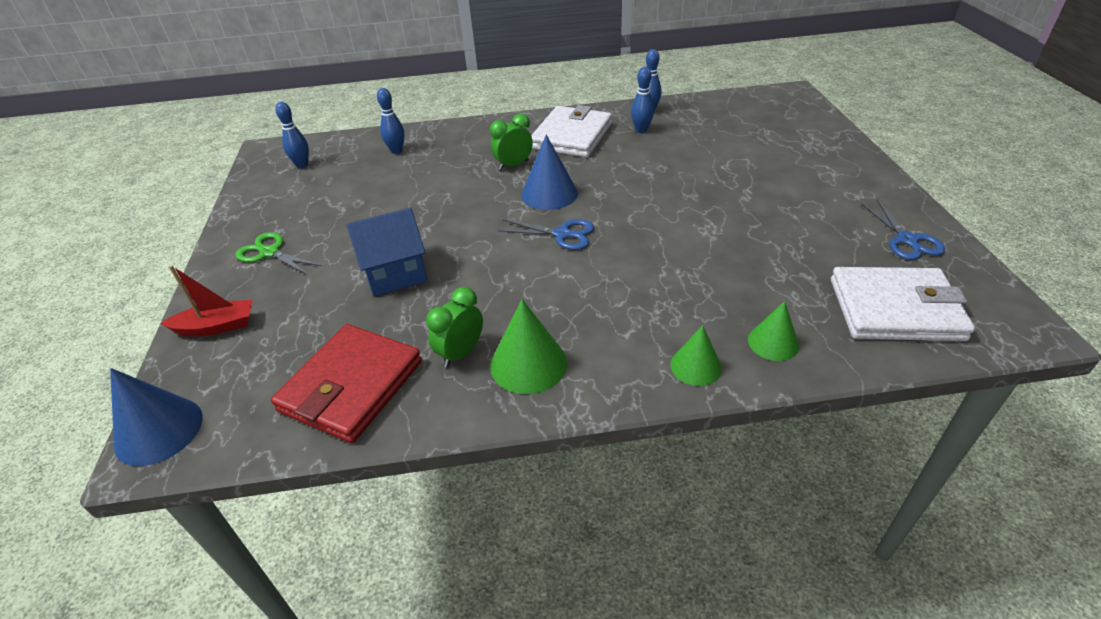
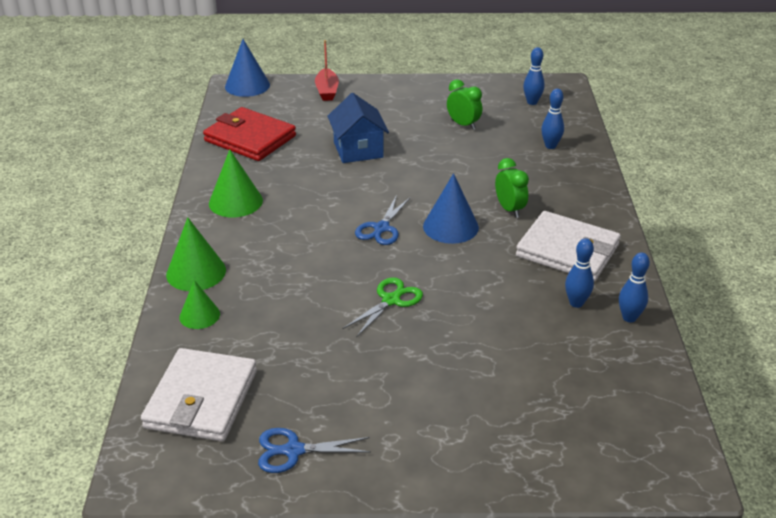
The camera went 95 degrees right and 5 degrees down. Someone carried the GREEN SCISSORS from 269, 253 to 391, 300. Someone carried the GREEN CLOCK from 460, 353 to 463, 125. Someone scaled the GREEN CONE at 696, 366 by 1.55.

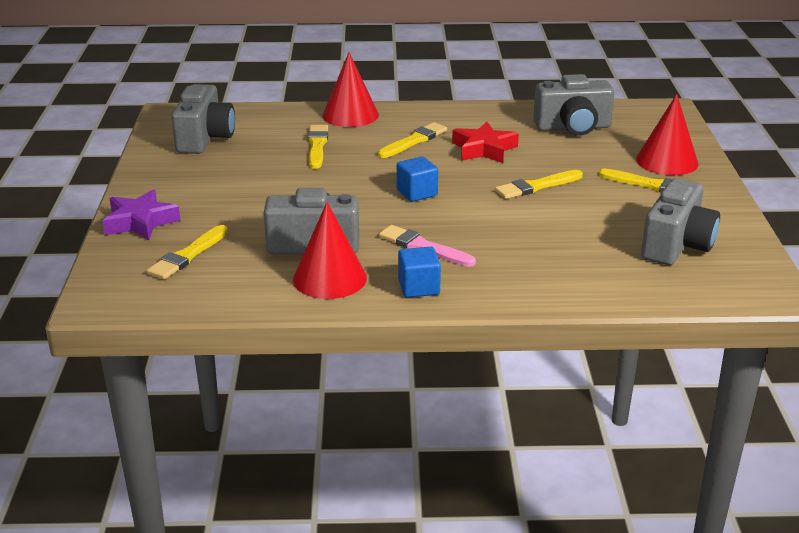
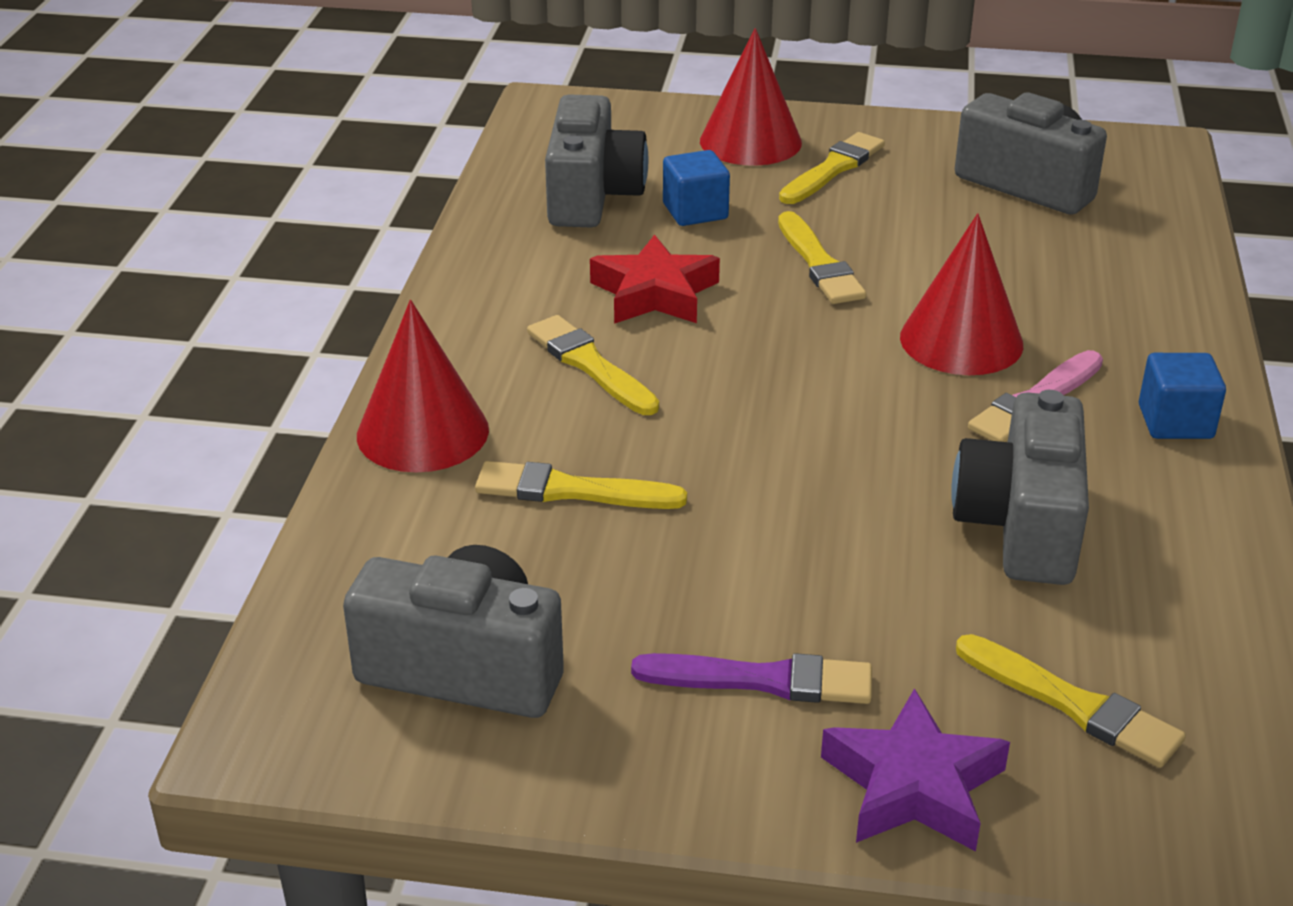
The camera went 80 degrees left and 5 degrees up. Someone carried the BLUE CUBE from 417, 193 to 695, 211. Someone carried the RED CONE from 329, 278 to 961, 340. Someone put down the PURPLE BRUSH at 763, 680.

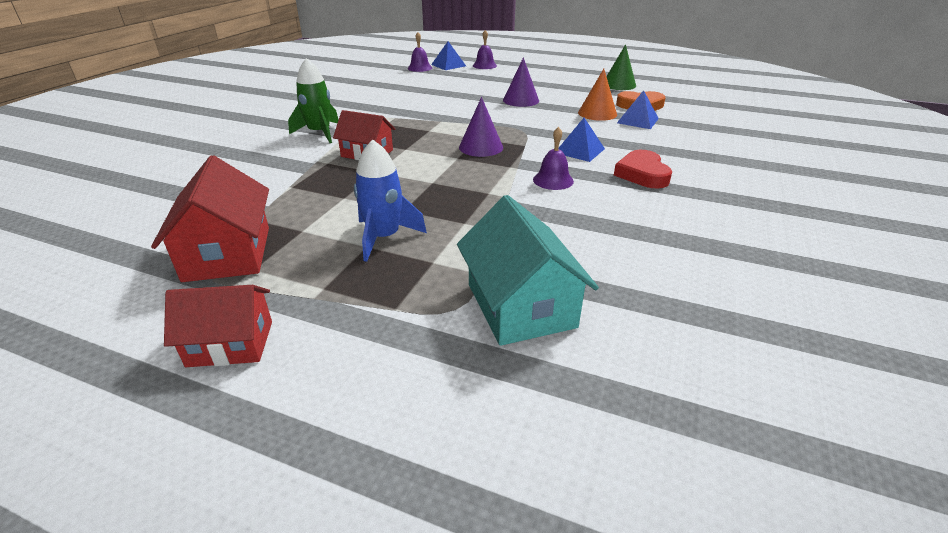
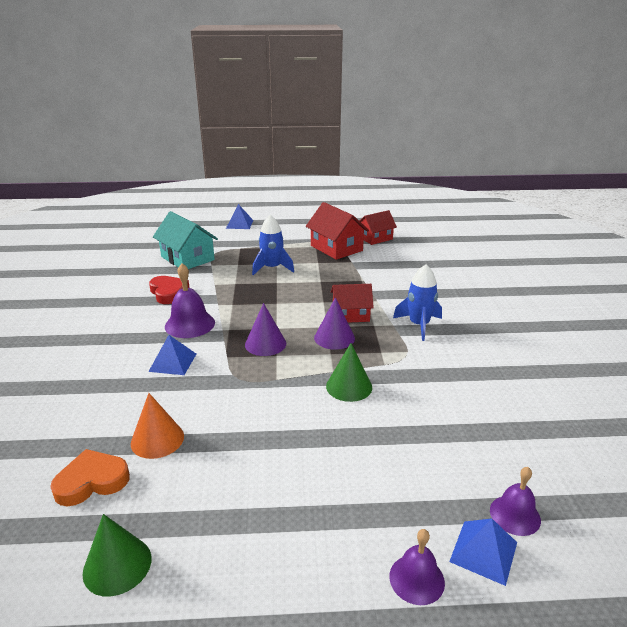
The camera went 155 degrees right and 5 degrees down. Someone carried the PURPLE CONE from 521, 100 to 334, 338. Someone repainted the GREEN ROCKET at 319, 133, which became the BLUE ROCKET at 419, 325. Someone carried the BLUE PYRAMID from 637, 120 to 239, 224. Someone scaled the PURPLE BELL at 553, 180 by 1.56. Someone carried the RED HEART from 642, 174 to 168, 292. Someone carried the RED HOUSE from 230, 343 to 375, 238. Someone put down the GREEN CONE at 349, 386.

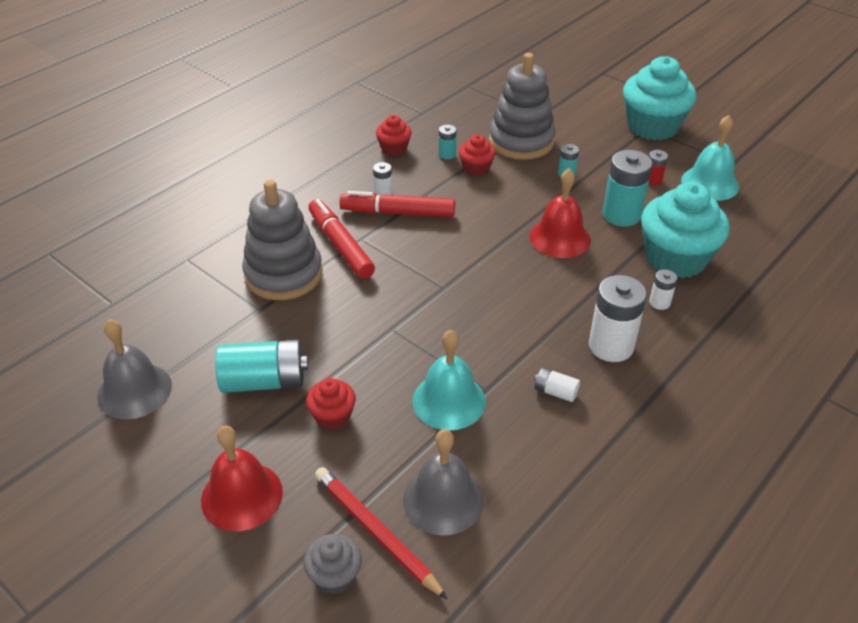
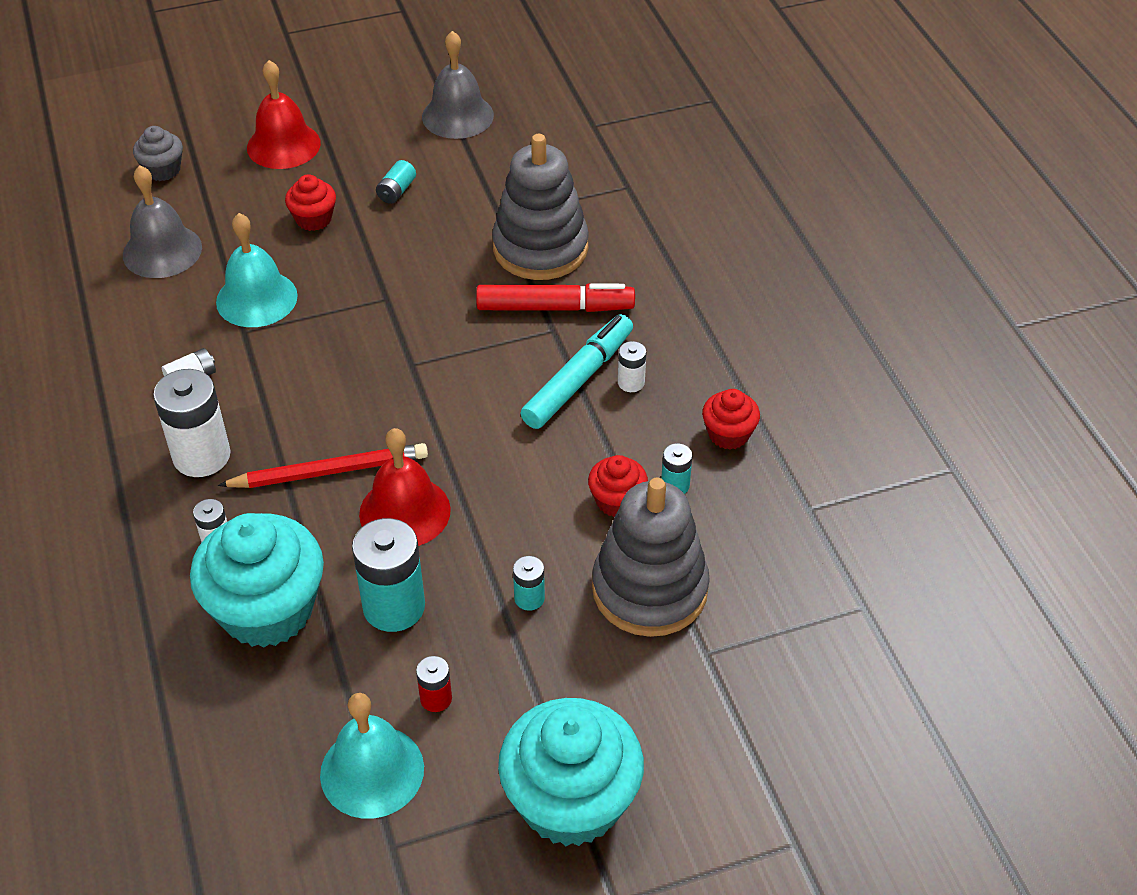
The camera went 120 degrees right and 5 degrees up. Someone repainted the RED MARKER at 398, 213, which became the TURQUOISE MARKER at 578, 380. Someone scaled the TURQUOISE BATTERY at 264, 381 by 0.49. Someone carried the RED PENCIL from 376, 532 to 329, 471.

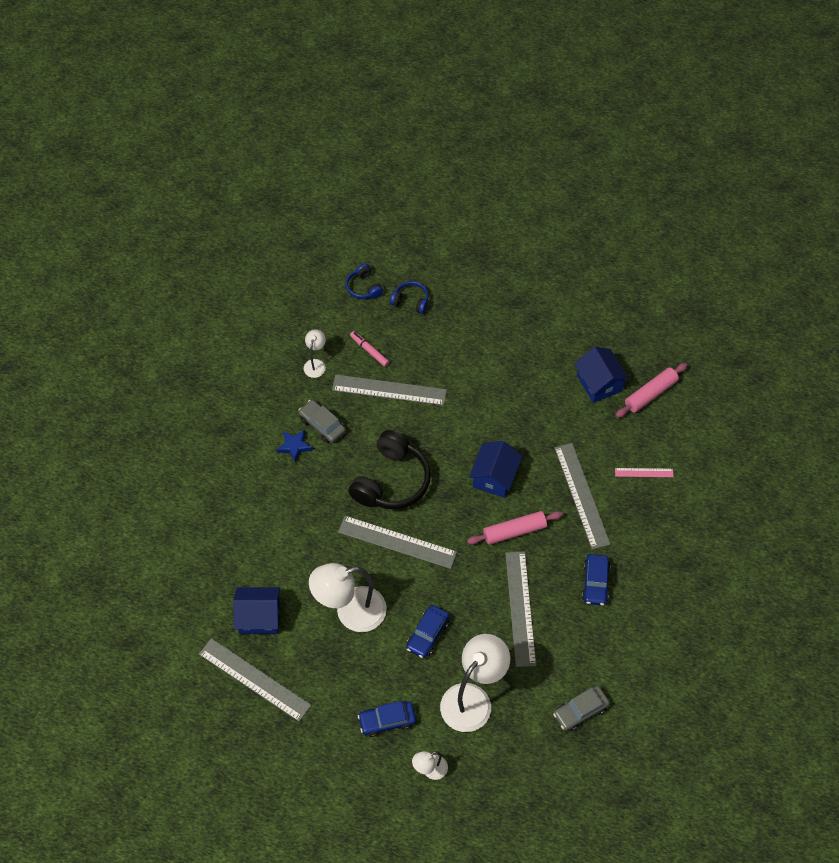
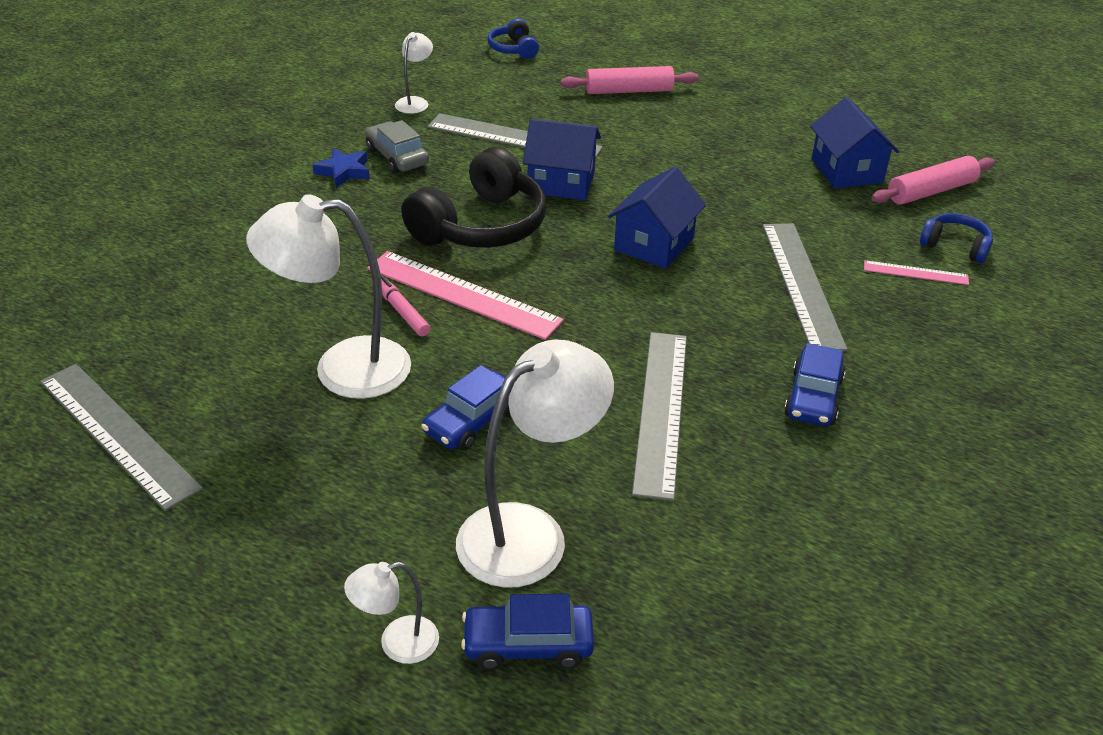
The camera went 10 degrees right and 20 degrees down. Someone carried the BLUE HEADPHONES from 410, 301 to 955, 246. Someone carried the PINK MARKER from 369, 350 to 401, 310. Someone carried the PINK ROLLING PIN from 514, 531 to 629, 91. Someone repainted the GREY RULER at 397, 542, which became the PINK RULER at 463, 294. Someone carried the BLUE HOUSE from 259, 617 to 561, 182. Someone took away the GREY CAR at 580, 711. Someone carried the BLUE CAR from 387, 721 to 528, 644.

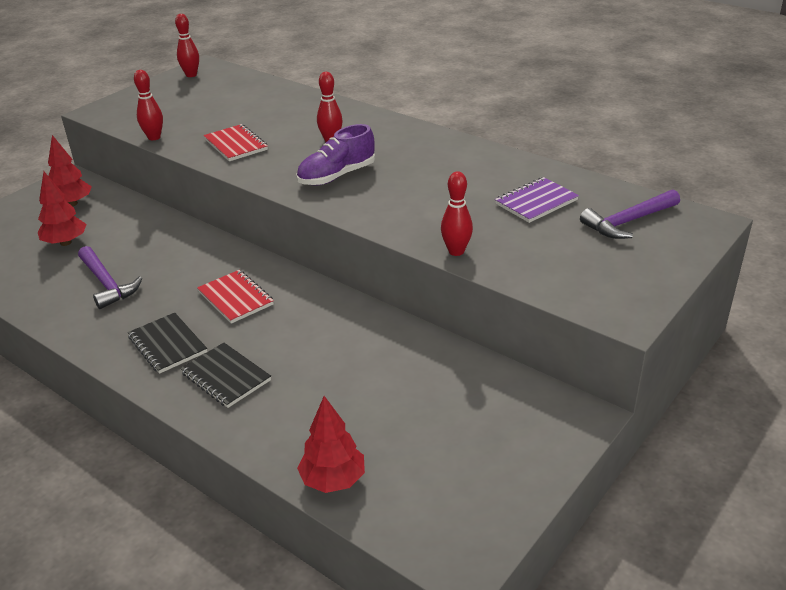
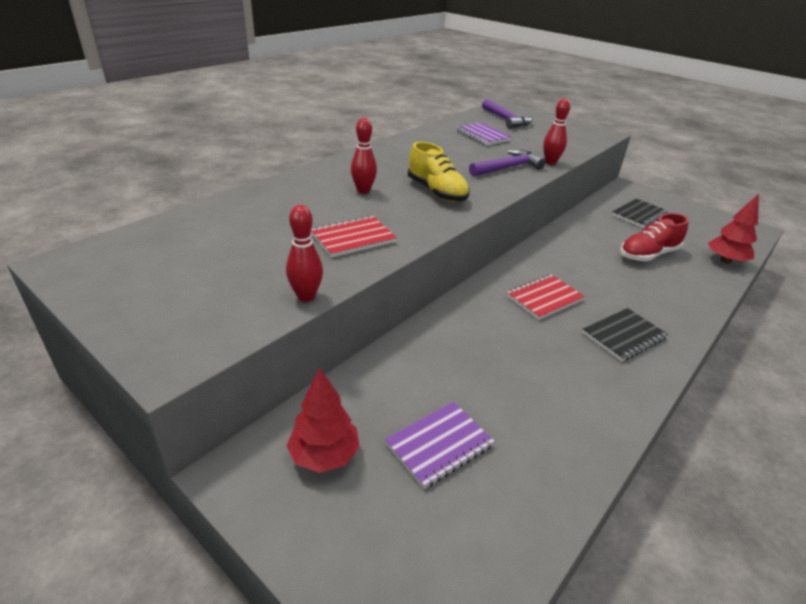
The camera went 90 degrees left and 0 degrees up. Someone took away the RED BOWLING PIN at 191, 75. Someone repainted the PURPLE SHOE at 337, 176, which became the YELLOW SHOE at 437, 192. Someone swapped the RED TREE at 65, 242 for the PURPLE NOTEBOOK at 439, 445. Someone carried the PURPLE HAMMER from 107, 284 to 508, 168. Someone carried the BLACK NOTEBOOK from 226, 377 to 639, 215. Someone put down the RED SHOE at 648, 255.

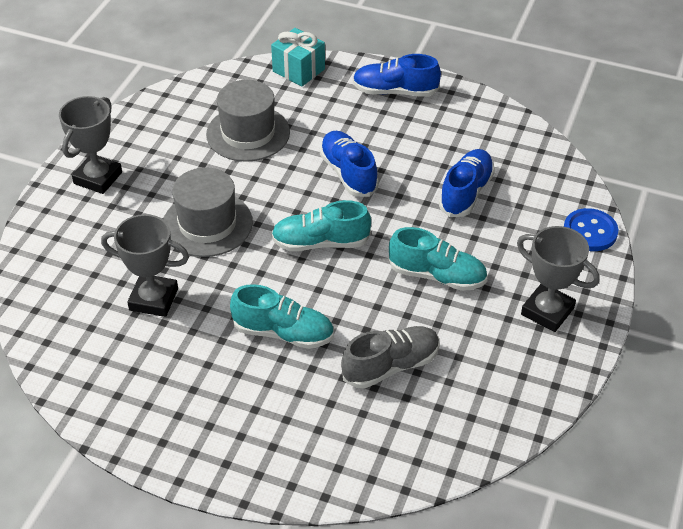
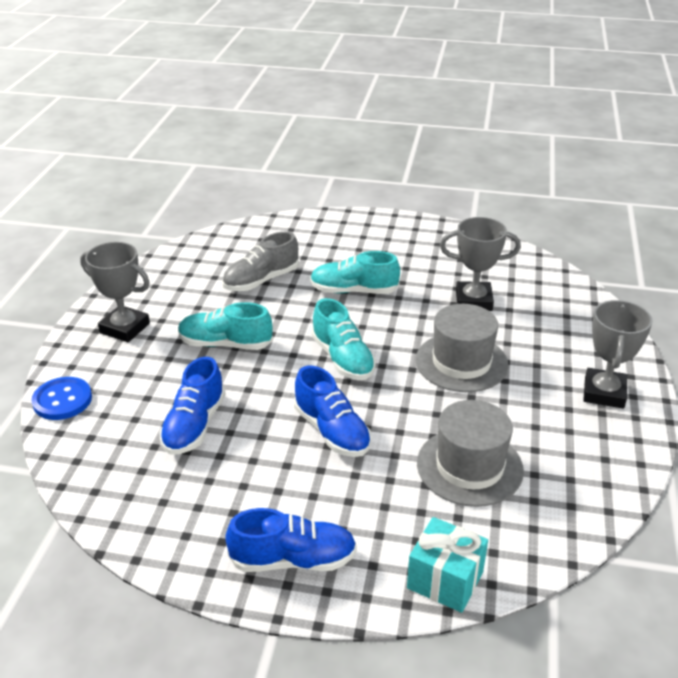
The camera went 170 degrees right and 10 degrees down. Someone rotated the TURQUOISE SHOE at 320, 243 by 75 degrees clockwise.

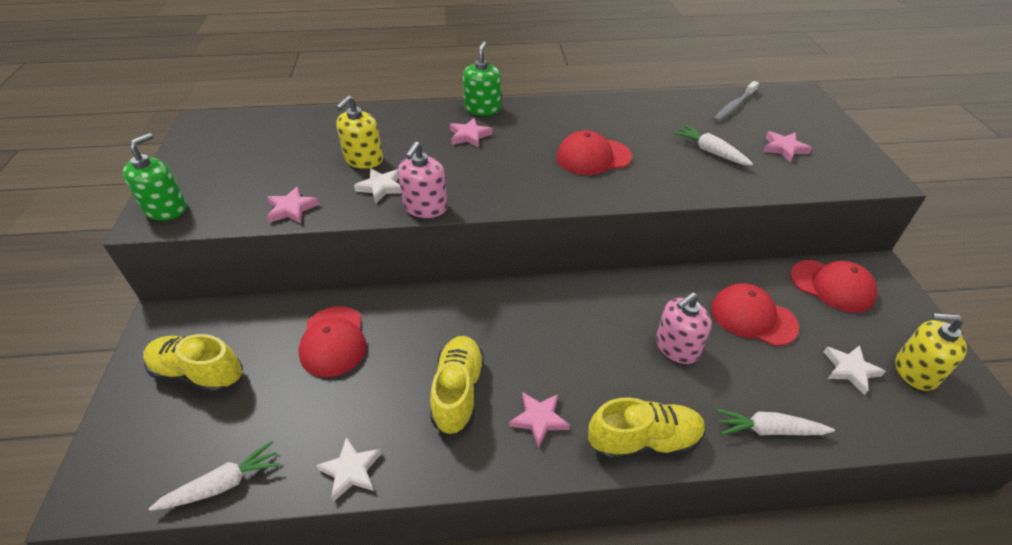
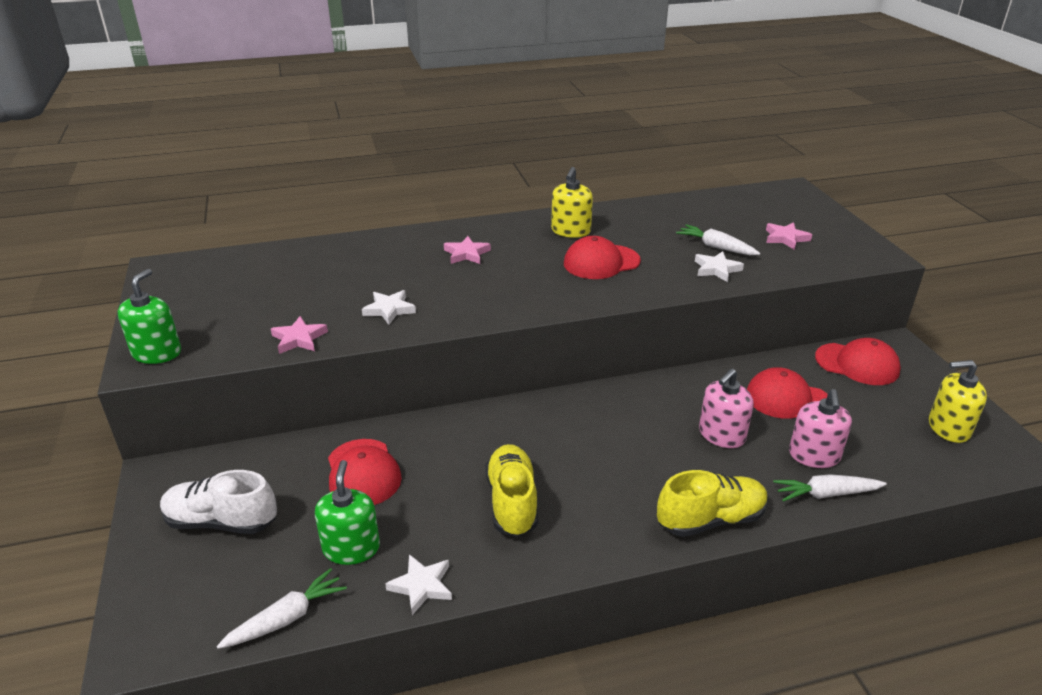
The camera went 10 degrees left and 10 degrees down. Someone carried the GREEN SOAP DISPENSER from 482, 109 to 351, 548. Someone took away the GREY TOOTHBRUSH at 734, 106. Someone carried the YELLOW SOAP DISPENSER from 363, 159 to 570, 231. Someone carried the PINK SOAP DISPENSER from 425, 207 to 814, 455. Someone repainted the YELLOW SHOE at 199, 373, which became the WHITE SHOE at 221, 521. Someone carried the WHITE STAR from 850, 370 to 716, 269. Someone took away the PINK STAR at 539, 419.

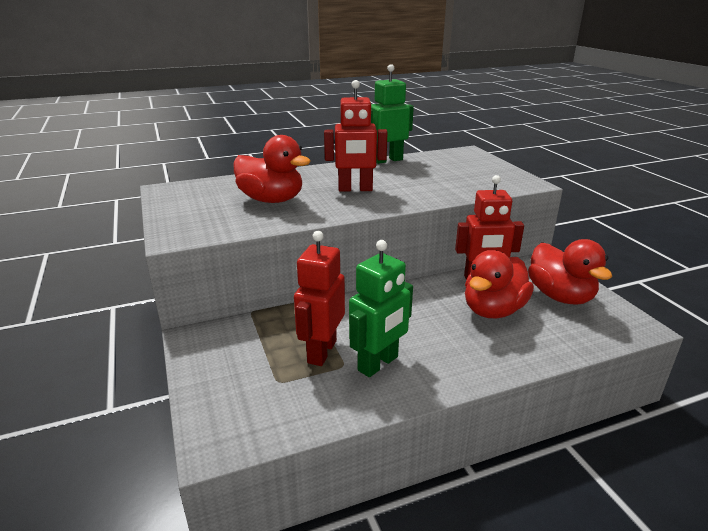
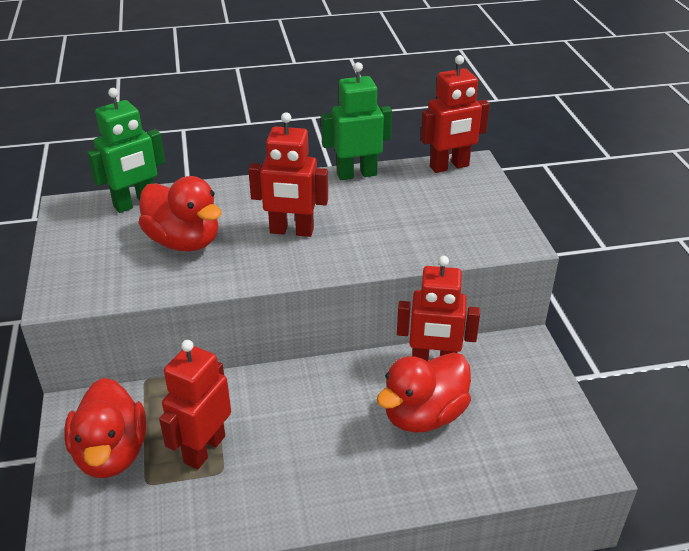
The camera went 10 degrees right and 10 degrees up. Someone carried the RED DUCK from 560, 296 to 111, 453. Someone carried the GREEN ROBOT from 378, 364 to 135, 203. Someone put down the RED ROBOT at 449, 166.

